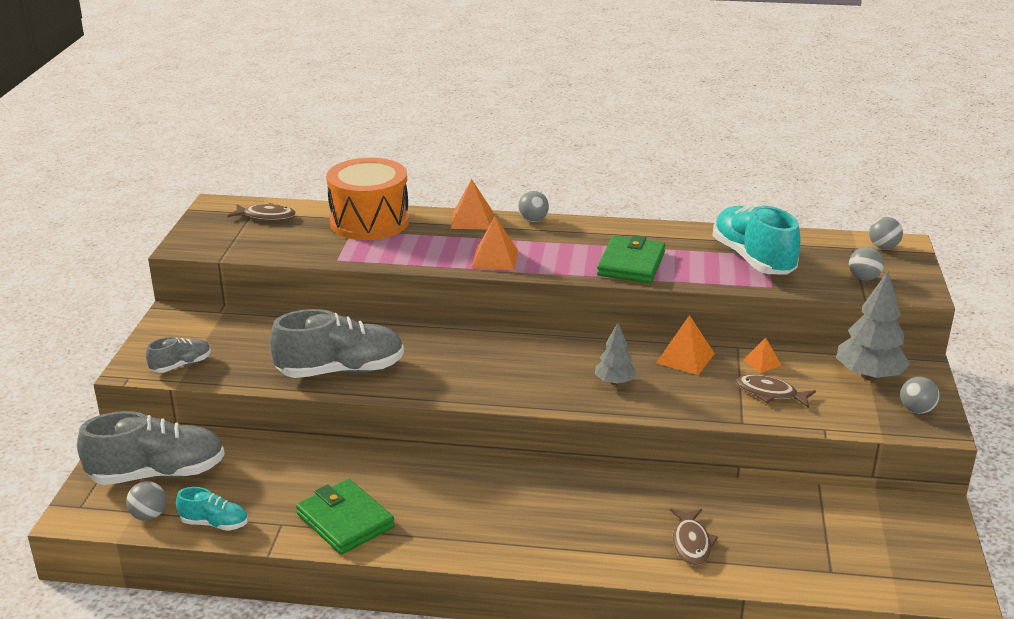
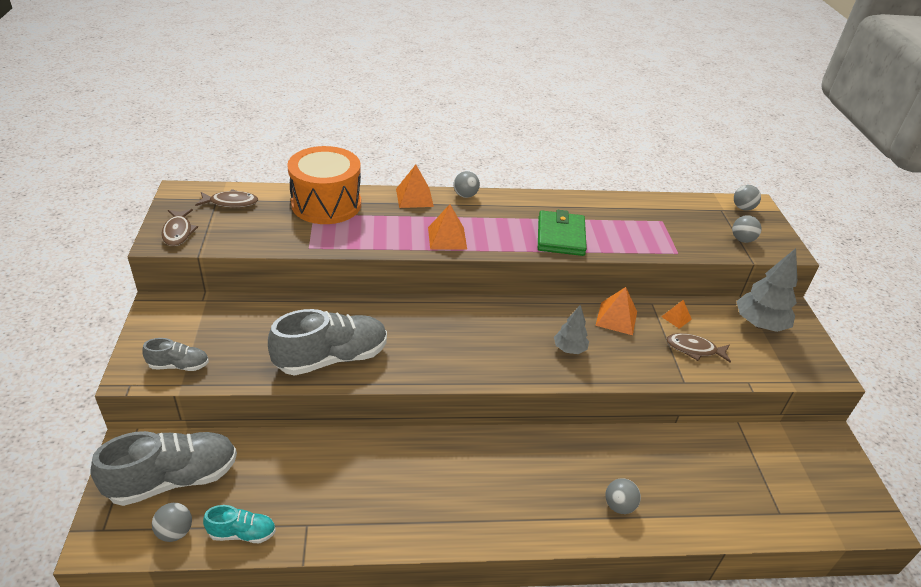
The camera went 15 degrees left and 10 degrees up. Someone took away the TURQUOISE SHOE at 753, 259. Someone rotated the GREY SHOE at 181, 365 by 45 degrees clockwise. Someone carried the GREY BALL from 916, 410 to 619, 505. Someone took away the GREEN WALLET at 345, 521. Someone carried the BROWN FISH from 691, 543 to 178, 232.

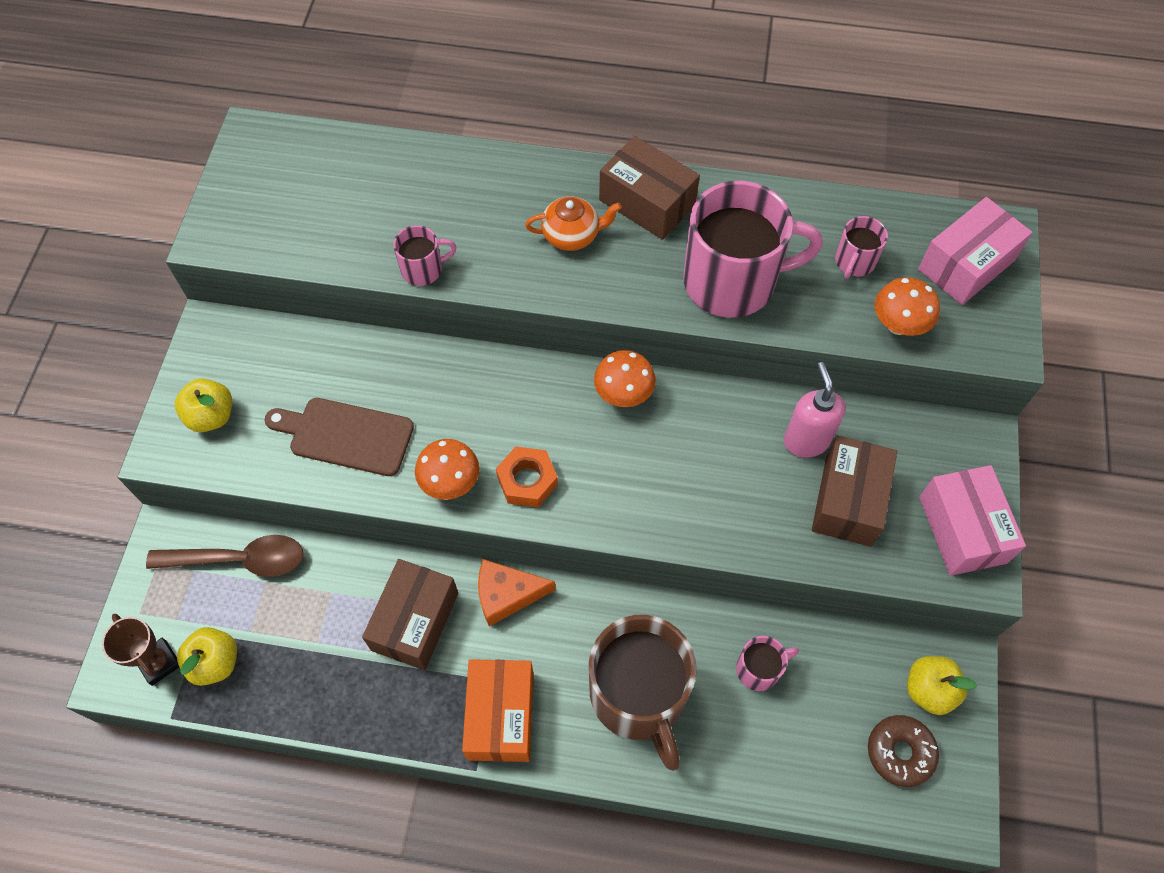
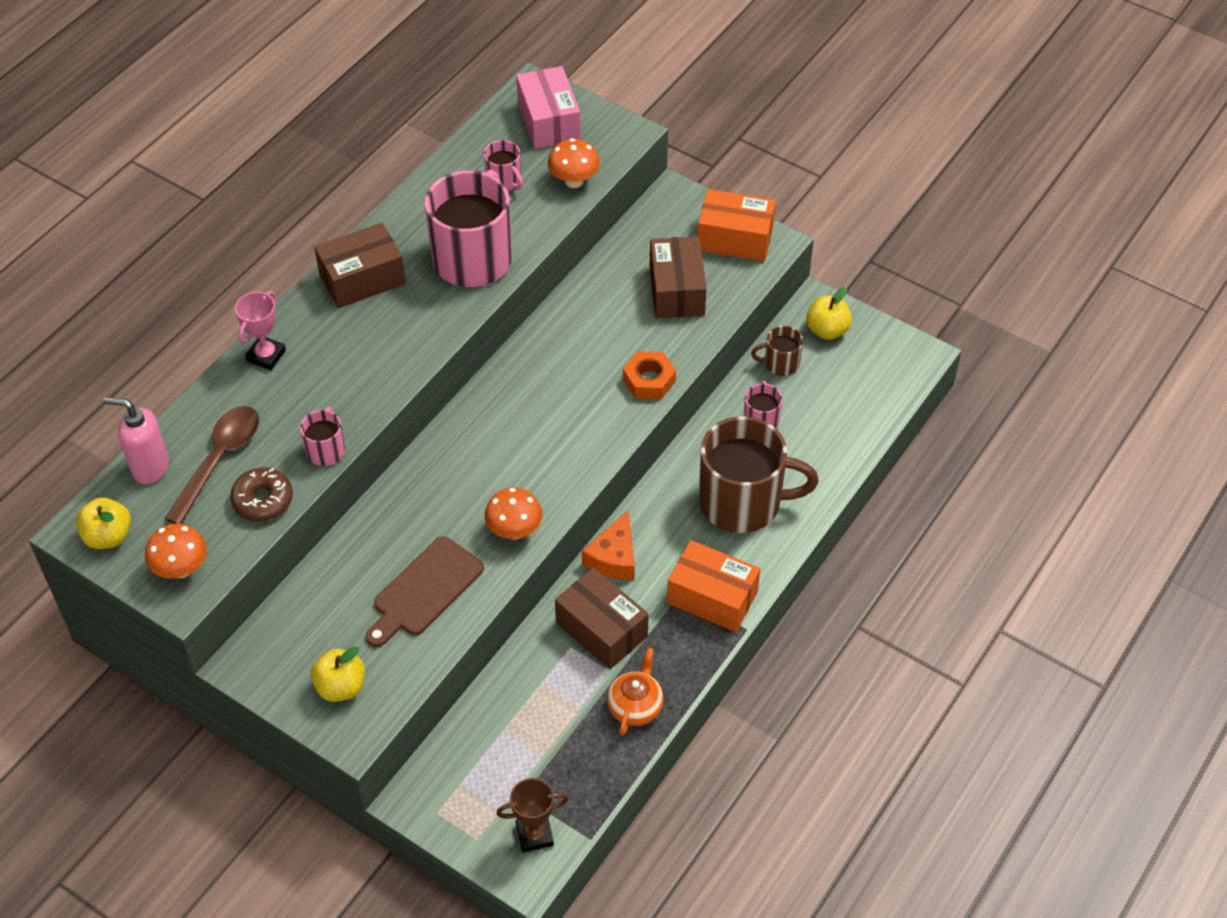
The camera went 65 degrees left and 10 degrees down. Someone carried the ORANGE TEAPOT from 572, 235 to 635, 706. Someone carried the ORANGE MUSHROOM from 623, 394 to 181, 569. Someone carried the PINK SOAP DISPENSER from 806, 441 to 150, 468. Someone rotated the BROWN BOX at 848, 500 by 45 degrees clockwise. Someone carried the ORANGE NUT from 527, 481 to 649, 380. Someone repainted the PINK BOX at 962, 529, which became the ORANGE BOX at 735, 238. Someone carried the BROWN SPOON from 239, 560 to 219, 460. Someone carried the YELLOW APPLE from 215, 662 to 108, 536. Someone carried the BROWN DONUT from 900, 752 to 263, 500. Someone put down the PINK TROPHY at 266, 355. Someone put down the BROWN MUG at 780, 363.

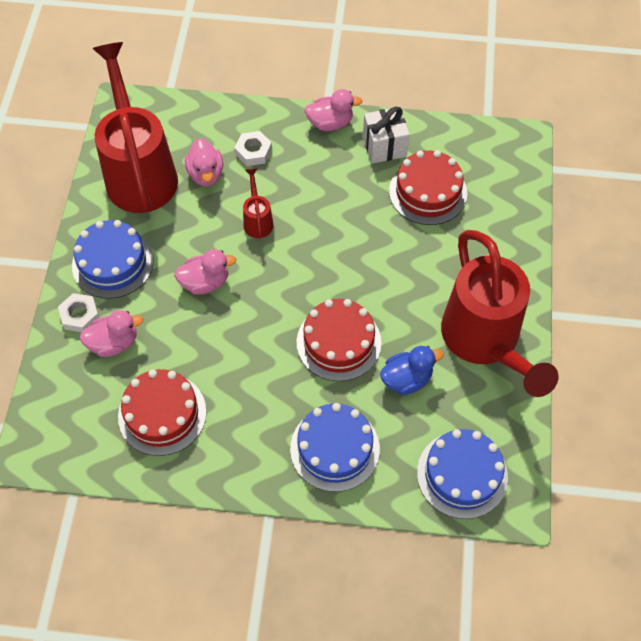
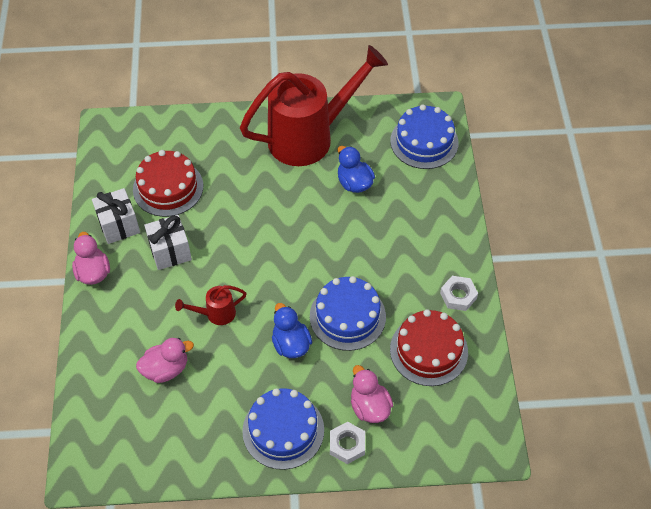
The camera went 100 degrees left and 5 degrees down. Someone took away the RED WATERING CAN at 139, 172. Someone carried the WHITE NUT from 253, 152 to 458, 296. Someone repainted the PINK DUCK at 205, 282, which became the BLUE DUCK at 291, 344. Someone took away the RED CAKE at 338, 342. Someone carried the BLUE CAKE from 335, 448 to 347, 316. Someone put down the WHITE GIFT at 170, 251.

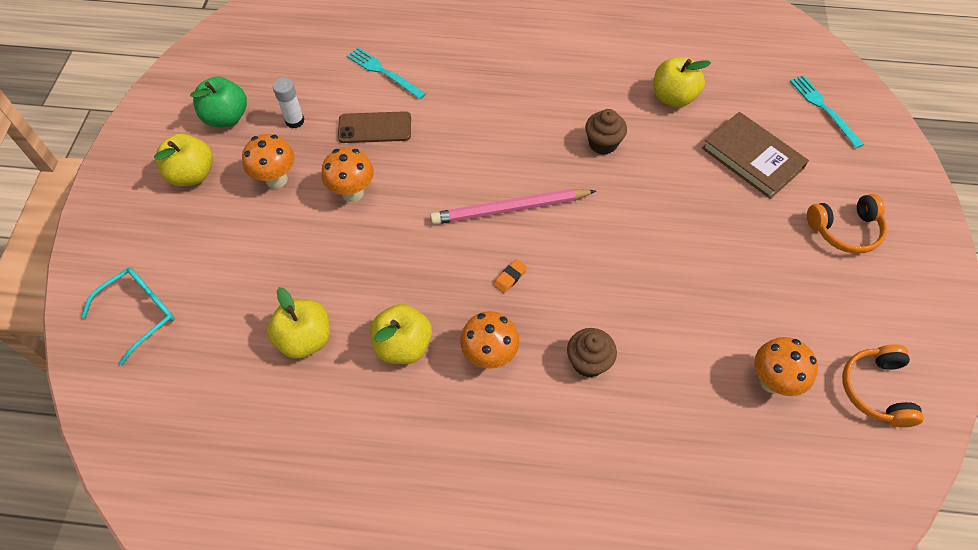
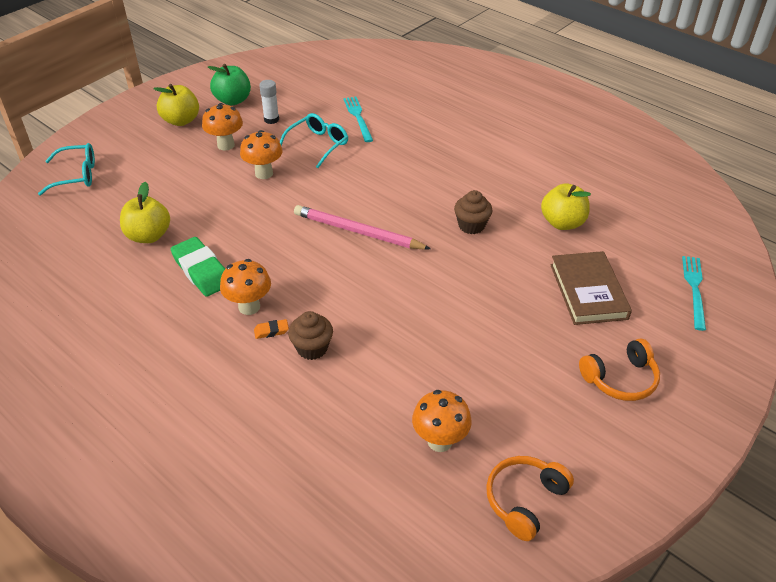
The camera went 35 degrees right and 15 degrees down. Someone swapped the BROWN PHONE at 375, 128 for the TURQUOISE GLASSES at 317, 145. Someone rotated the ORANGE HEADPHONES at 845, 230 by 45 degrees counterclockwise. Someone carried the ORANGE ERASER from 510, 278 to 271, 331. Someone swapped the YELLOW APPLE at 403, 345 for the GREEN ERASER at 202, 271.

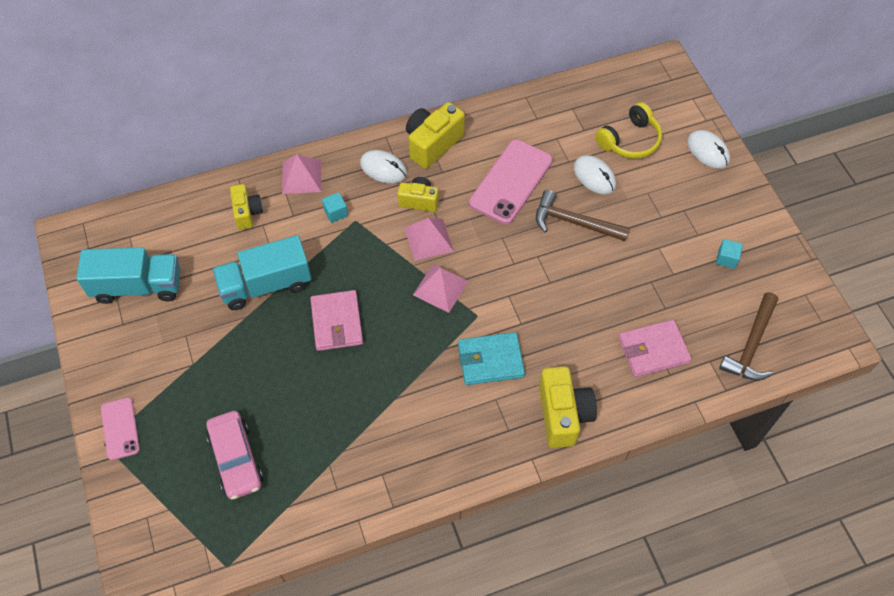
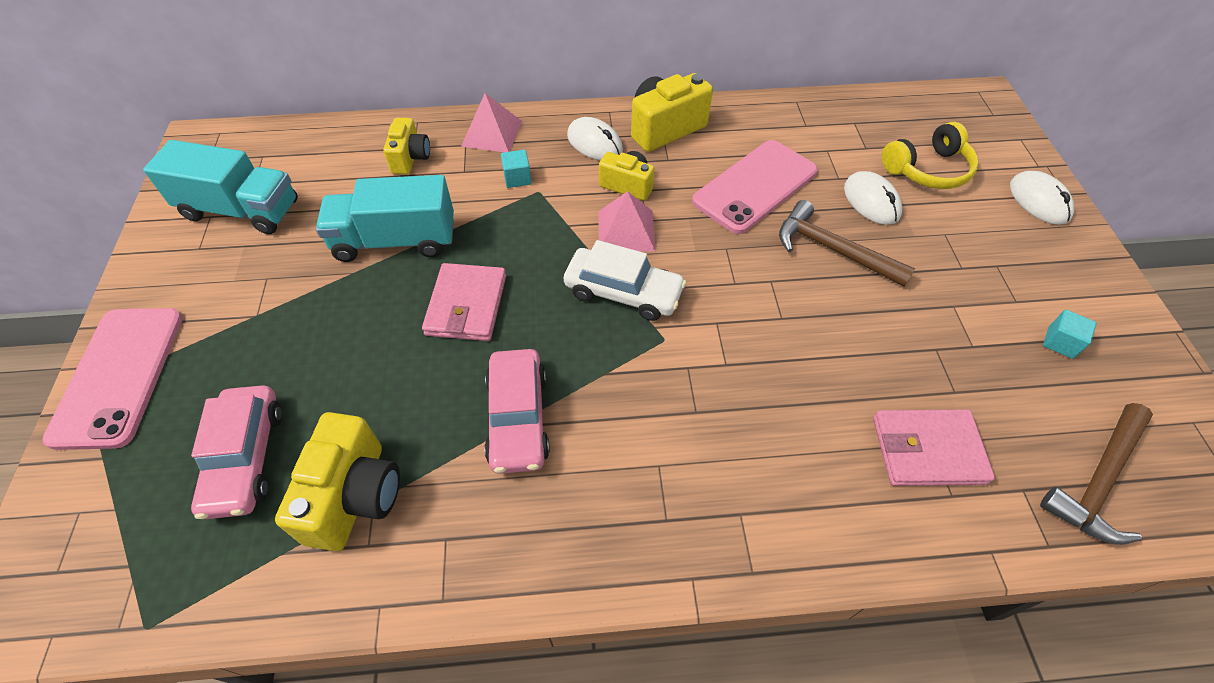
The camera went 15 degrees right and 5 degrees down. Someone swapped the PINK PYRAMID at 440, 288 for the WHITE CAR at 623, 292. Someone took away the TURQUOISE WALLET at 490, 360. Someone carried the YELLOW CAMERA from 563, 415 to 355, 496. Someone scaled the PINK PHONE at 120, 428 by 1.77. Someone put down the PINK CAR at 517, 418.

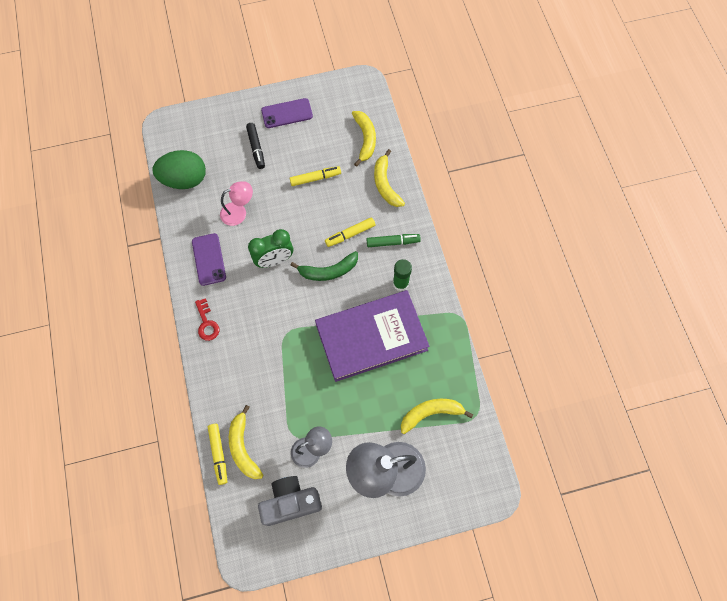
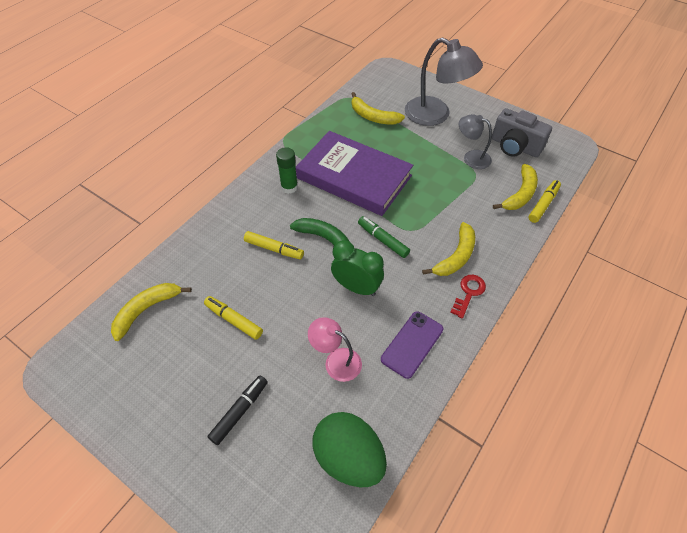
The camera went 130 degrees left and 15 degrees down. Someone took away the PURPLE PHONE at 287, 113. Someone carried the YELLOW BANANA from 385, 184 to 456, 257. Someone carried the GREEN MARKER from 393, 242 to 383, 240.

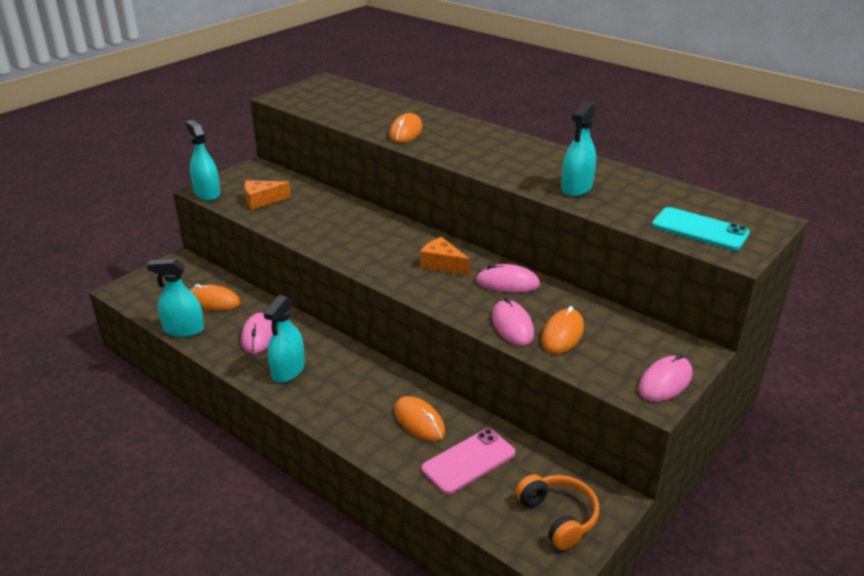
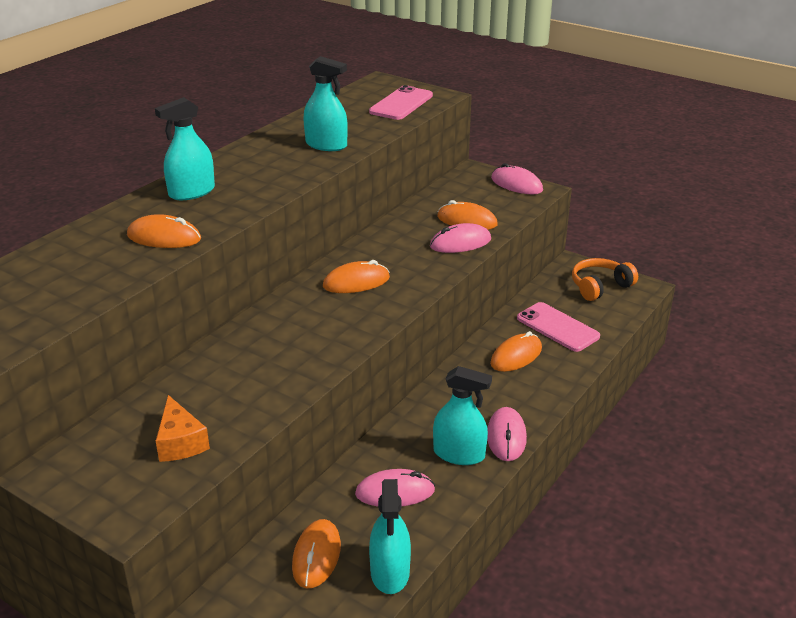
The camera went 95 degrees left and 0 degrees up. Someone carried the TURQUOISE SPRAY BOTTLE from 207, 193 to 192, 192. Someone repainted the TURQUOISE PHONE at 699, 229, which became the PINK PHONE at 401, 104. Someone swapped the ORANGE CHEESE at 442, 264 for the ORANGE MOUSE at 356, 282. Someone carried the PINK MOUSE from 507, 283 to 506, 437.

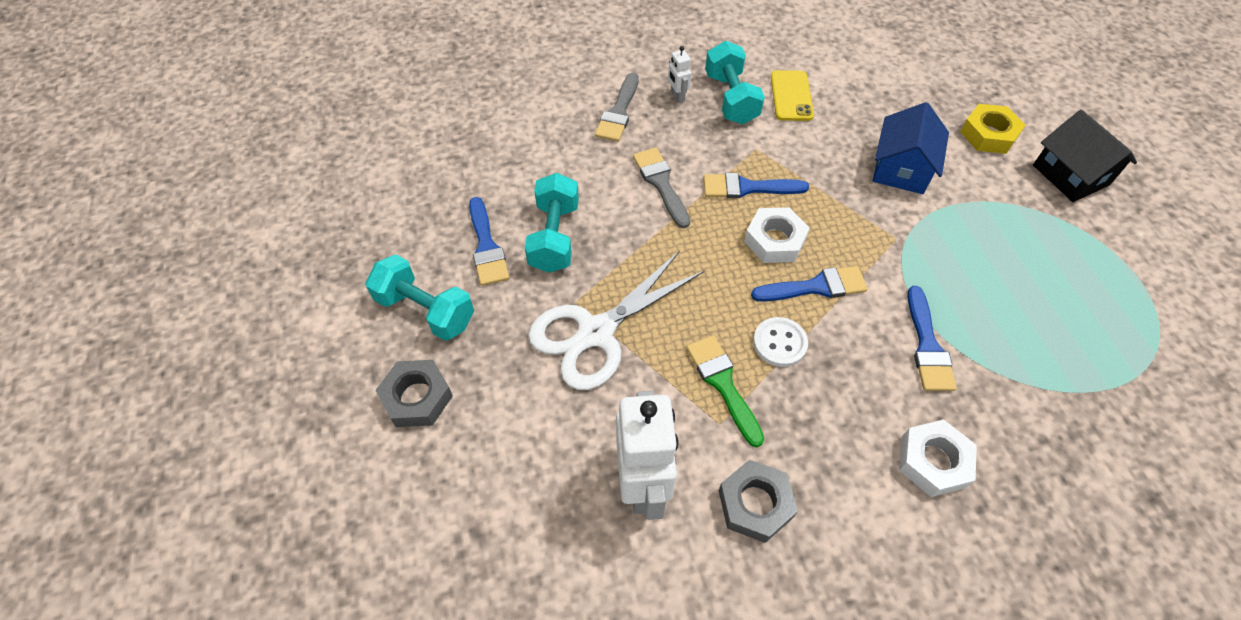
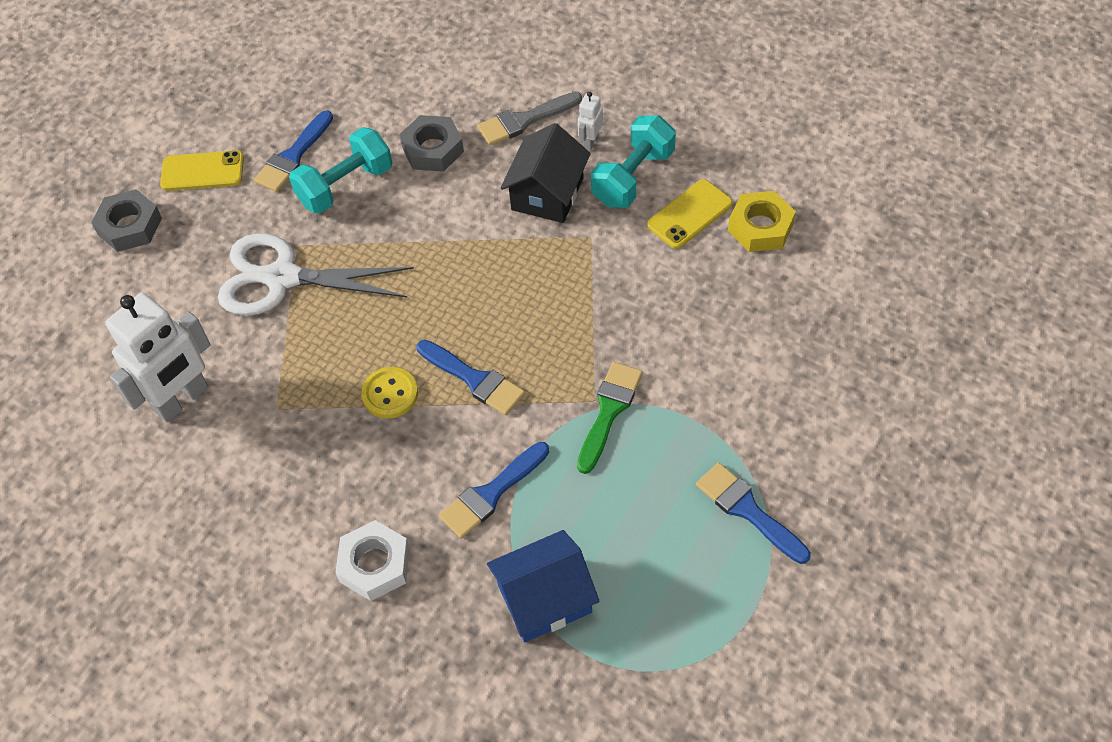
The camera went 50 degrees right and 0 degrees up. Someone carried the BLUE HOUSE from 901, 169 to 544, 599. Someone carried the YELLOW NUT from 988, 134 to 760, 227. Someone carried the BLACK HOUSE from 1070, 175 to 547, 194. Someone took away the GREY BRUSH at 661, 184. Someone carried the BLUE BRUSH from 747, 188 to 748, 510. Someone took away the WHITE NUT at 774, 240. Someone swapped the TURQUOISE DUMBBELL at 426, 310 for the YELLOW PHONE at 202, 171. Someone repainted the WHITE BUTTON at 779, 343, which became the YELLOW BUTTON at 390, 394. Someone carried the GREEN BRUSH from 723, 384 to 609, 411. Someone carried the GREY NUT from 755, 504 to 432, 149.

